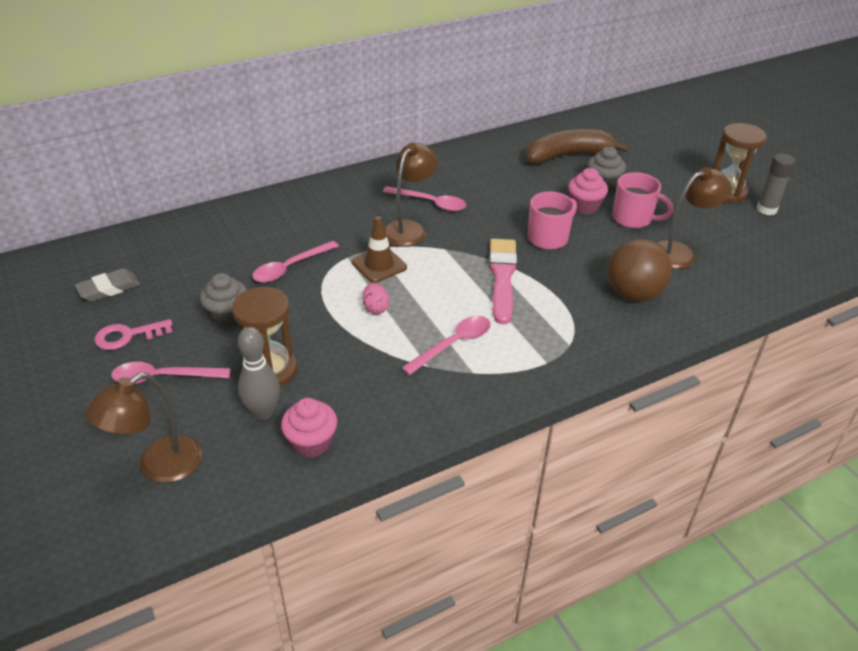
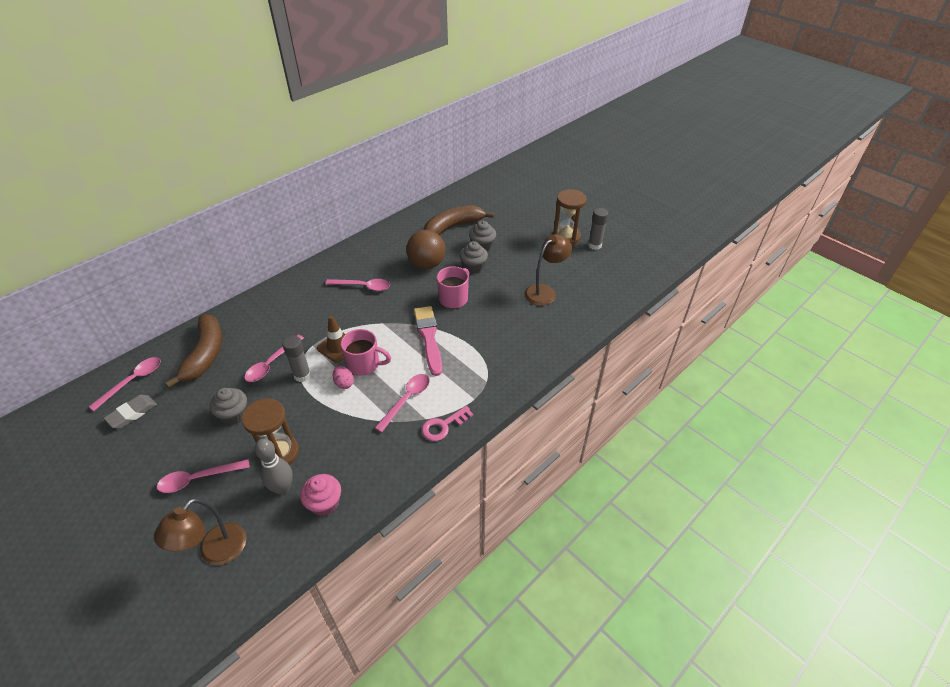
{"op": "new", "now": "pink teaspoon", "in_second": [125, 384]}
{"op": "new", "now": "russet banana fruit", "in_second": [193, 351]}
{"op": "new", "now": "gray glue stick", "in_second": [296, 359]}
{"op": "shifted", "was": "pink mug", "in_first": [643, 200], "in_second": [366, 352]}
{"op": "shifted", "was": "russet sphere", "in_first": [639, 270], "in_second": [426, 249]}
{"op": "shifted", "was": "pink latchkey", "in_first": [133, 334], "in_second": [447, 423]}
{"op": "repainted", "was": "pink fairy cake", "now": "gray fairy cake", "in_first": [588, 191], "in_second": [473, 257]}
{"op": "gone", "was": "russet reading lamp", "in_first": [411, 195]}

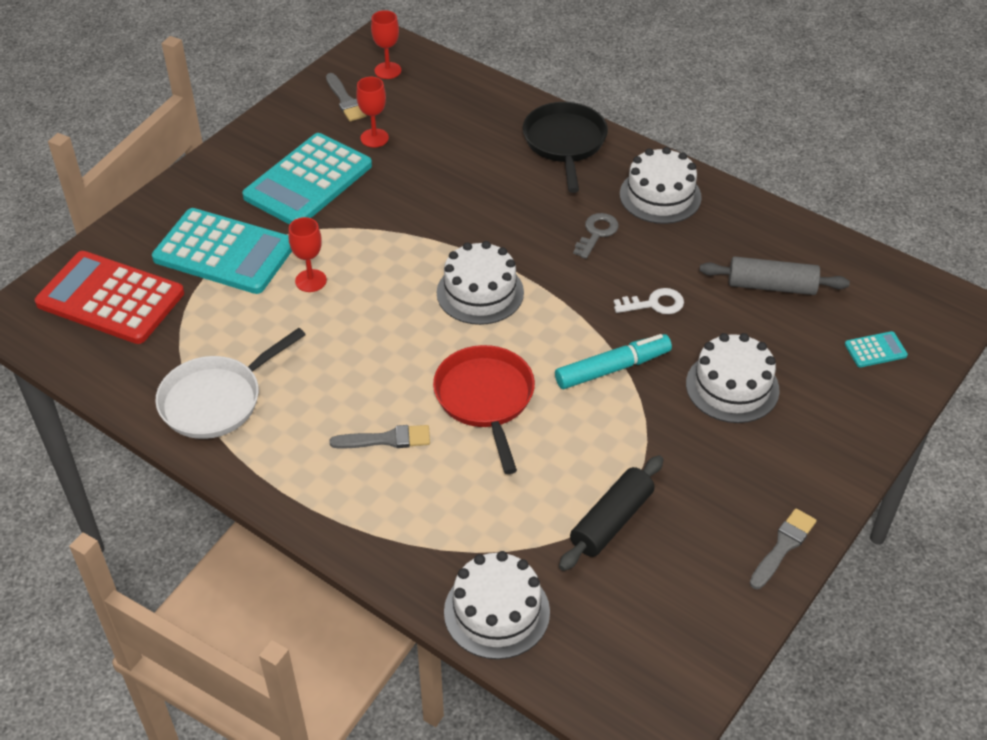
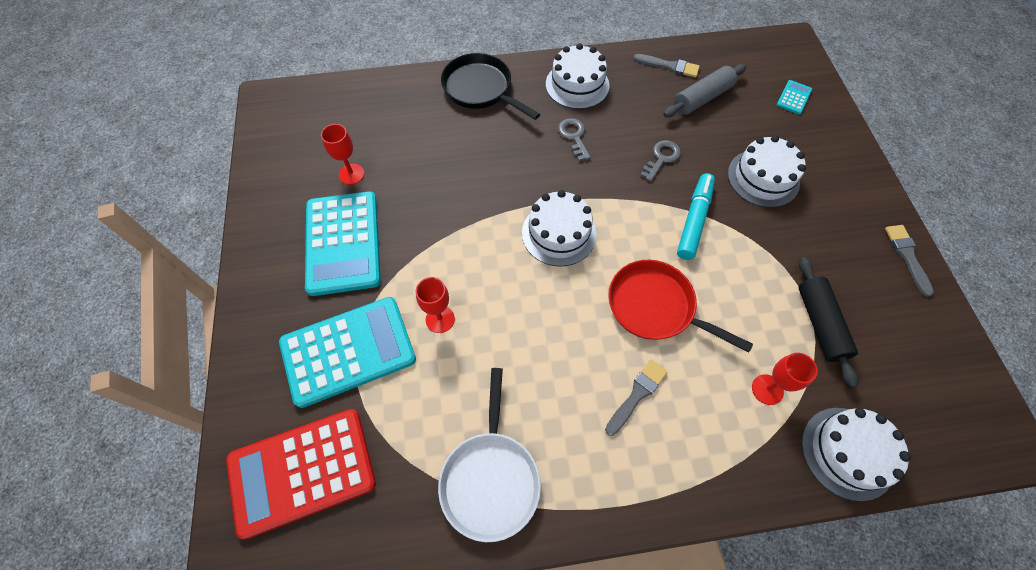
{"op": "shifted", "was": "gray paint brush", "in_first": [346, 97], "in_second": [667, 65]}
{"op": "repainted", "was": "snow-white latchkey", "now": "gray latchkey", "in_first": [649, 301], "in_second": [660, 161]}
{"op": "shifted", "was": "crimson chalice", "in_first": [386, 44], "in_second": [785, 379]}

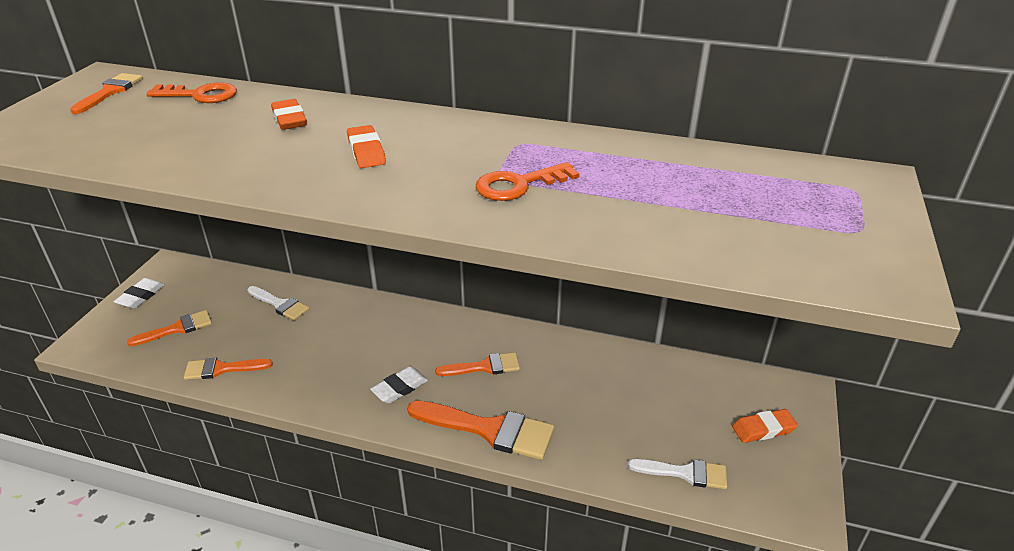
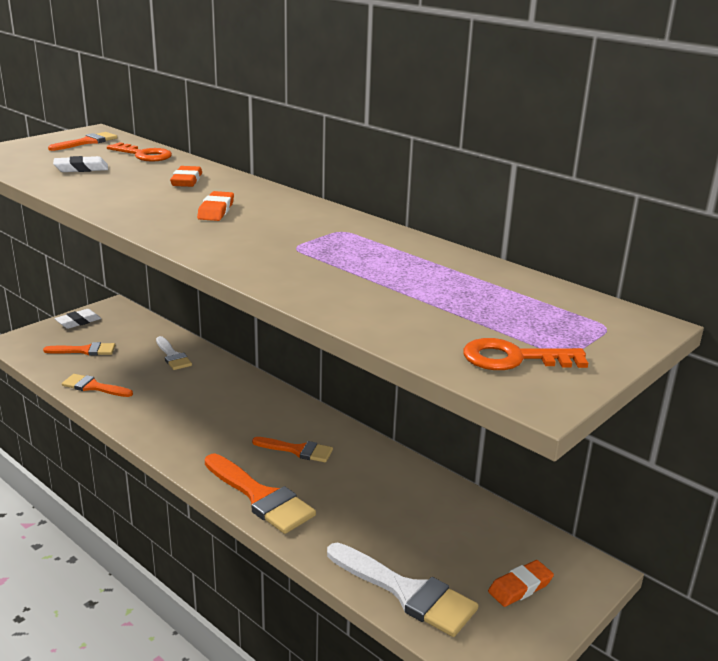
{"op": "shifted", "was": "snow-white pencil eraser", "in_first": [399, 384], "in_second": [80, 164]}
{"op": "scaled", "was": "snow-white paint brush", "in_first": [677, 474], "in_second": [403, 590], "ratio": 1.65}
{"op": "shifted", "was": "orange-coloured latchkey", "in_first": [528, 181], "in_second": [525, 354]}
{"op": "rotated", "was": "orange-coloured pencil eraser", "in_first": [765, 426], "in_second": [521, 583], "clockwise": -45}

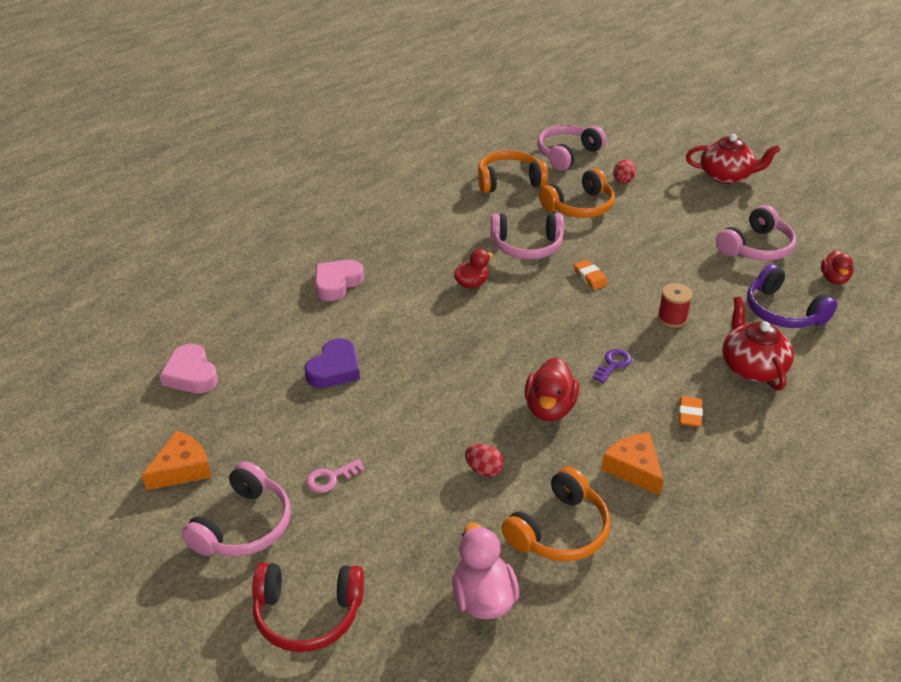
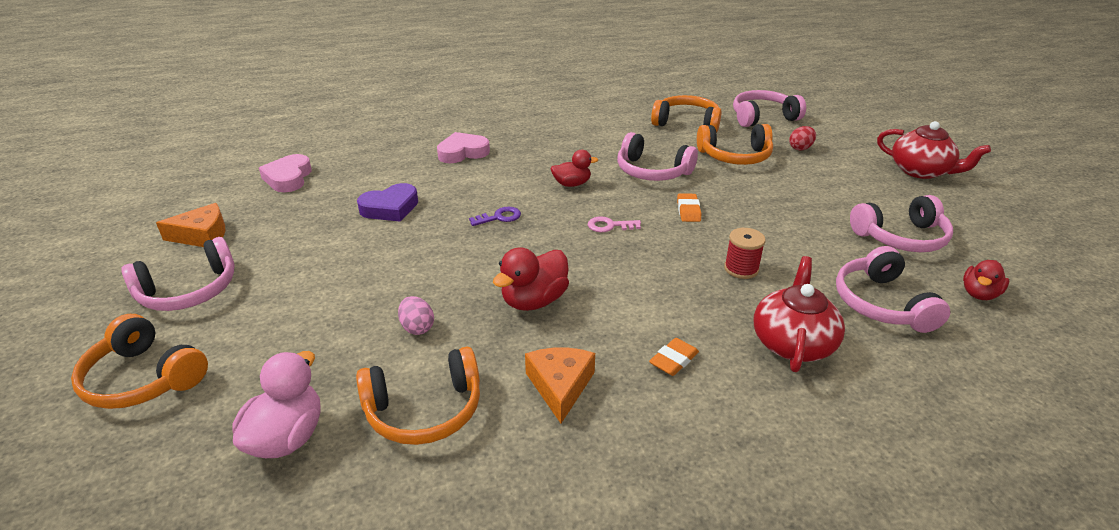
{"op": "repainted", "was": "crimson headphones", "now": "orange-coloured headphones", "in_first": [308, 607], "in_second": [139, 361]}
{"op": "repainted", "was": "crimson toy egg", "now": "pink toy egg", "in_first": [484, 460], "in_second": [416, 315]}
{"op": "shifted", "was": "royal purple latchkey", "in_first": [612, 366], "in_second": [495, 216]}
{"op": "shifted", "was": "pink latchkey", "in_first": [335, 476], "in_second": [614, 224]}
{"op": "repainted", "was": "royal purple headphones", "now": "pink headphones", "in_first": [792, 296], "in_second": [893, 289]}

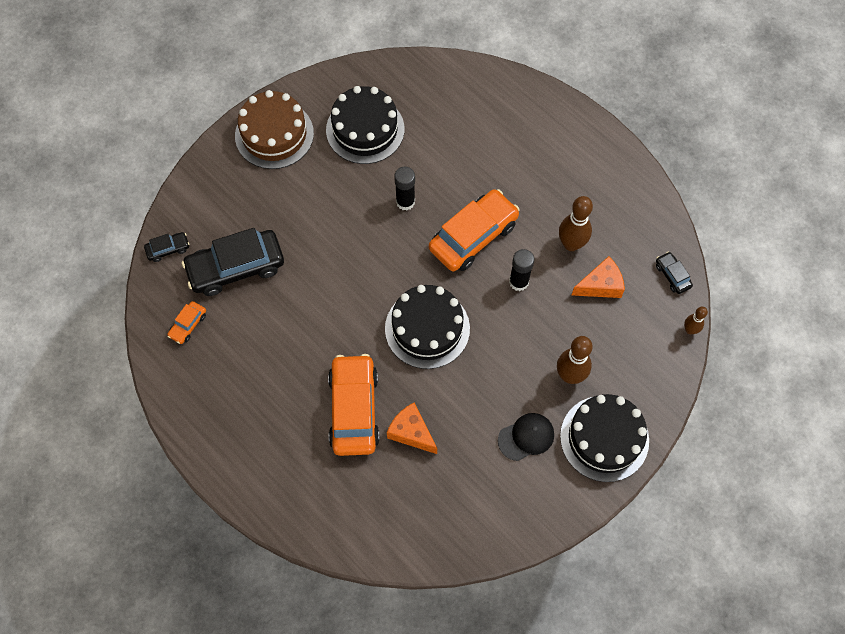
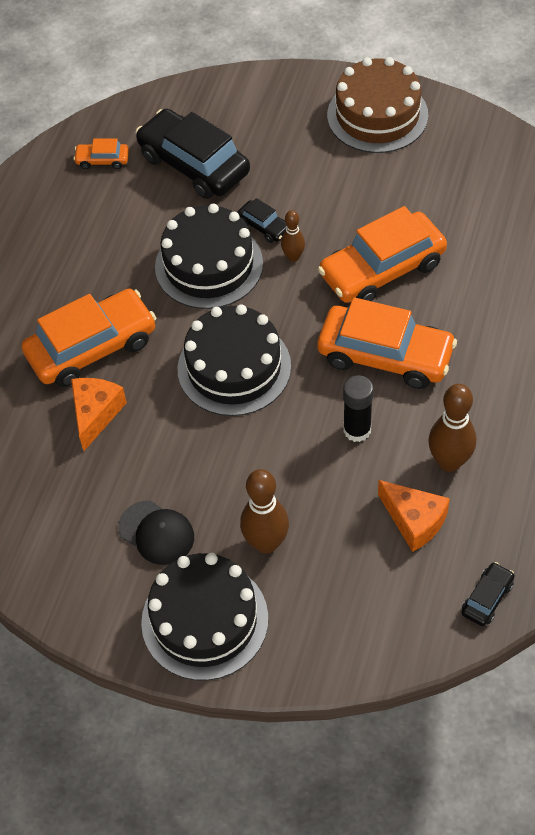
{"op": "shifted", "was": "black layer cake", "in_first": [365, 125], "in_second": [209, 256]}
{"op": "shifted", "was": "black car", "in_first": [167, 247], "in_second": [262, 220]}
{"op": "shifted", "was": "russet tenpin", "in_first": [696, 320], "in_second": [293, 236]}
{"op": "swapped", "was": "black glue stick", "now": "orange-coloured car", "in_first": [404, 189], "in_second": [382, 254]}

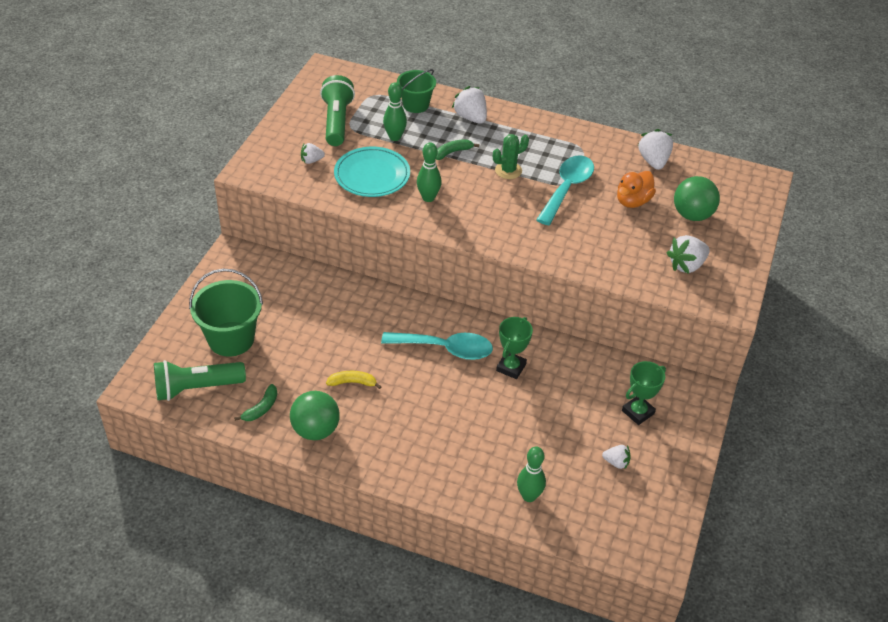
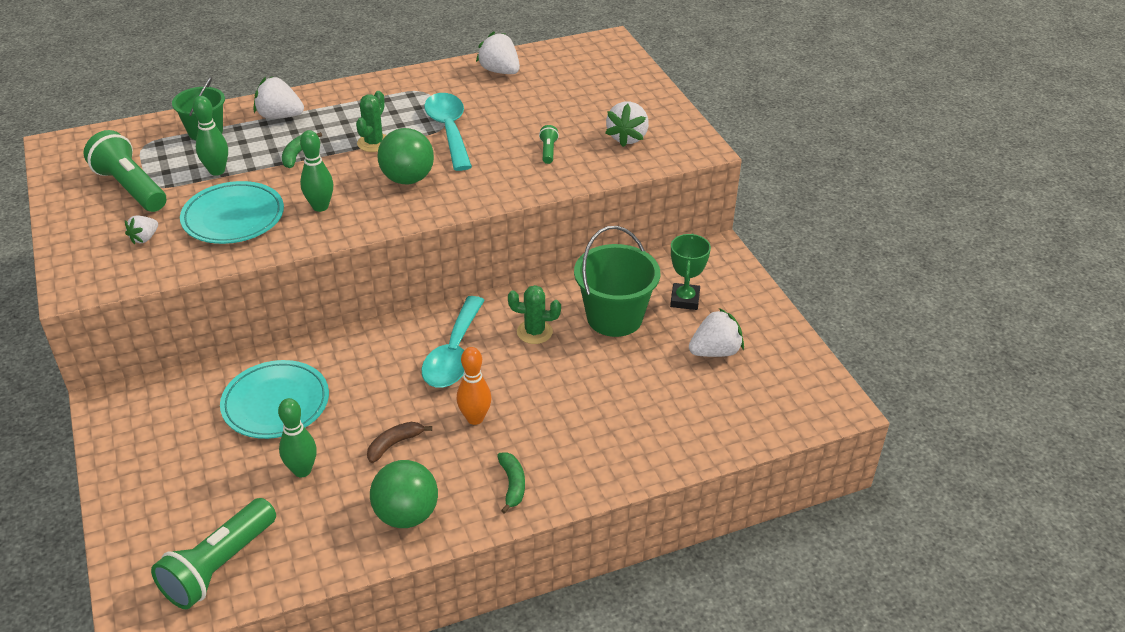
{"op": "new", "now": "turquoise flat dish", "in_second": [274, 399]}
{"op": "shifted", "was": "emerald tenpin", "in_first": [531, 474], "in_second": [297, 437]}
{"op": "repainted", "was": "bright yellow banana fruit", "now": "russet banana fruit", "in_first": [354, 380], "in_second": [399, 442]}
{"op": "shifted", "was": "emerald sphere", "in_first": [697, 198], "in_second": [405, 156]}
{"op": "rotated", "was": "turquoise teaspoon", "in_first": [437, 346], "in_second": [453, 342], "clockwise": 135}
{"op": "new", "now": "orange-coloured tenpin", "in_second": [474, 386]}
{"op": "shifted", "was": "emerald banana fruit", "in_first": [255, 402], "in_second": [511, 483]}
{"op": "swapped", "was": "emerald prize cup", "now": "emerald saguaro cactus", "in_first": [514, 348], "in_second": [534, 314]}
{"op": "new", "now": "emerald pocket torch", "in_second": [549, 144]}
{"op": "shifted", "was": "emerald pail", "in_first": [226, 313], "in_second": [617, 281]}
{"op": "scaled", "was": "snow-white strawberry", "in_first": [616, 457], "in_second": [716, 332], "ratio": 1.69}
{"op": "gone", "was": "orange-coloured rubber duck", "in_first": [636, 189]}

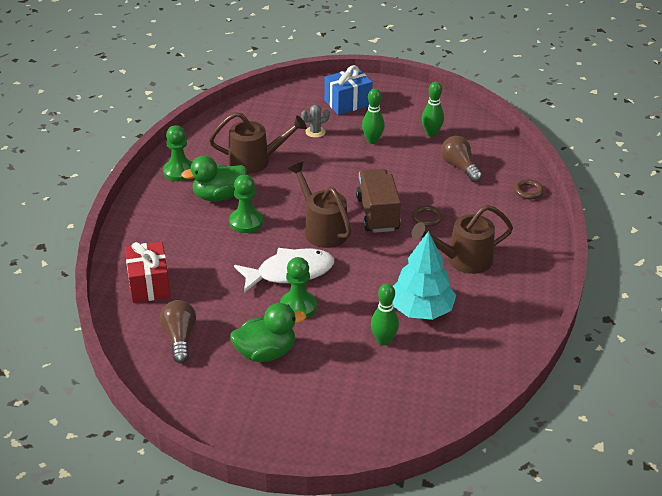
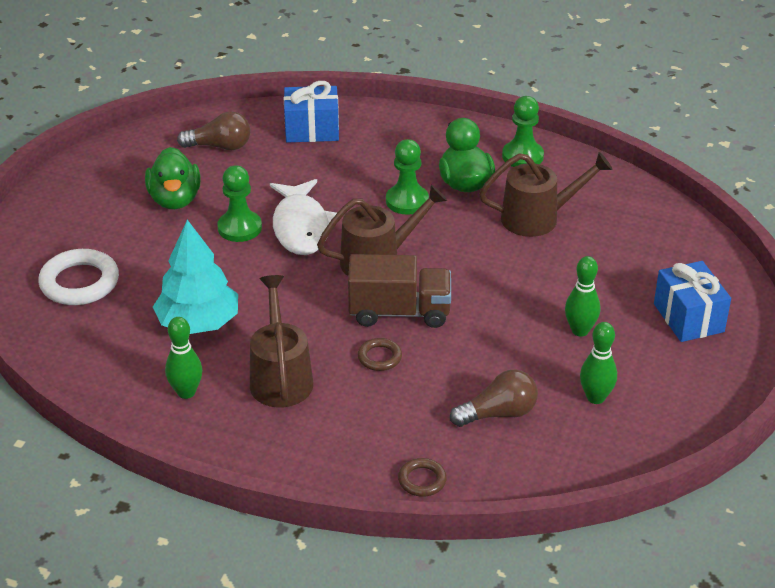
{"op": "new", "now": "snow-white torus", "in_second": [78, 277]}
{"op": "shifted", "was": "emerald tenpin", "in_first": [385, 314], "in_second": [184, 358]}
{"op": "repainted", "was": "crimson wrapped gift", "now": "royal blue wrapped gift", "in_first": [147, 272], "in_second": [311, 111]}
{"op": "rotated", "was": "russet watering can", "in_first": [258, 143], "in_second": [546, 194], "clockwise": -105}
{"op": "gone", "was": "gray saguaro cactus", "in_first": [315, 121]}

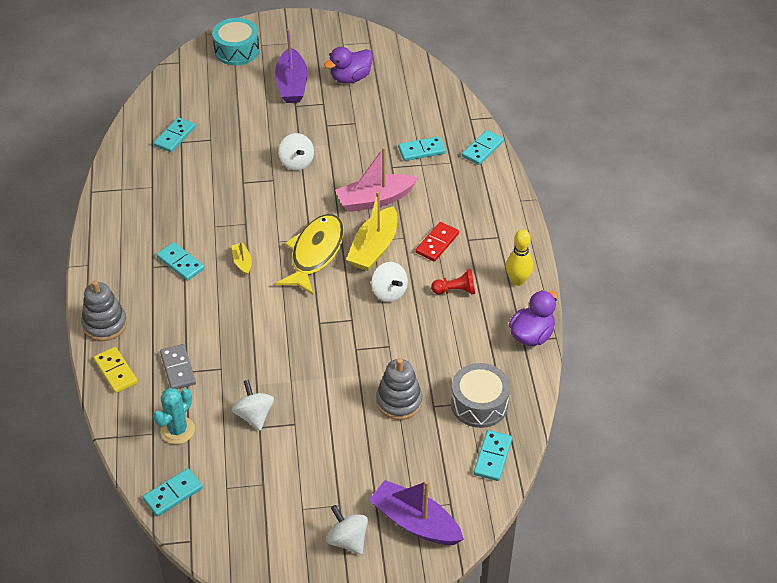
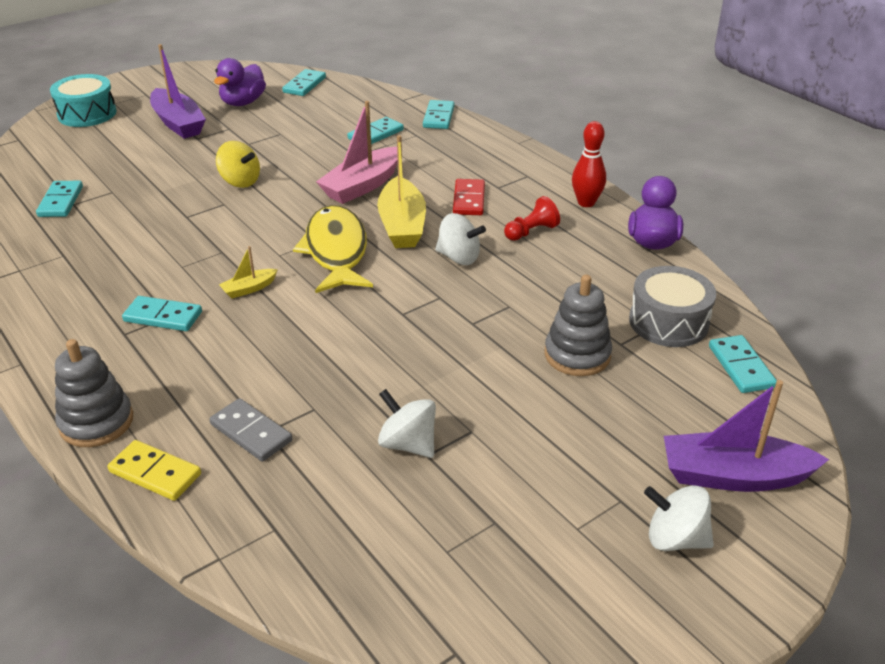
{"op": "repainted", "was": "snow-white whirligig", "now": "bright yellow whirligig", "in_first": [296, 151], "in_second": [238, 164]}
{"op": "rotated", "was": "bright yellow boat", "in_first": [242, 258], "in_second": [248, 272], "clockwise": -75}
{"op": "shifted", "was": "turquoise domino piece", "in_first": [173, 492], "in_second": [304, 82]}
{"op": "repainted", "was": "bright yellow tenpin", "now": "crimson tenpin", "in_first": [519, 258], "in_second": [589, 164]}
{"op": "gone", "was": "turquoise saguaro cactus", "in_first": [174, 416]}

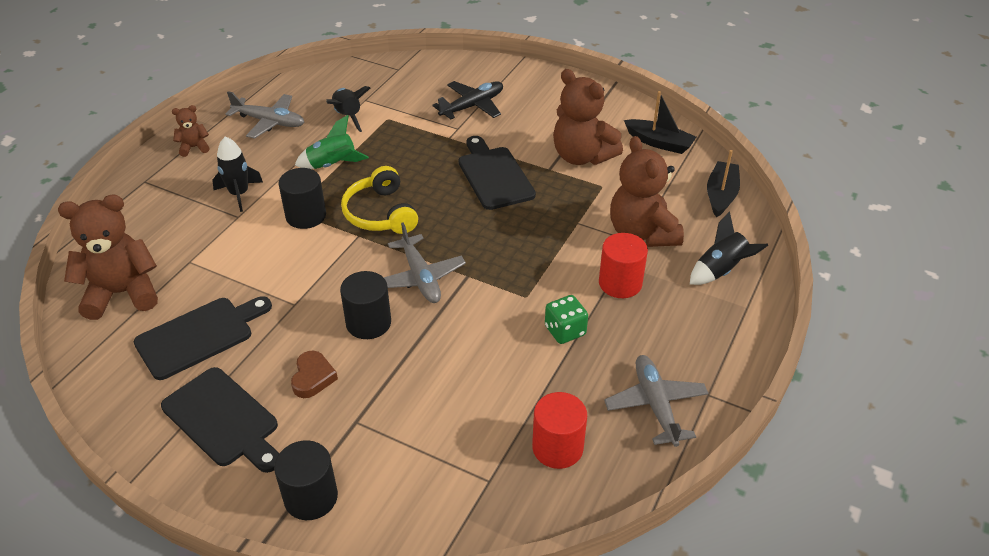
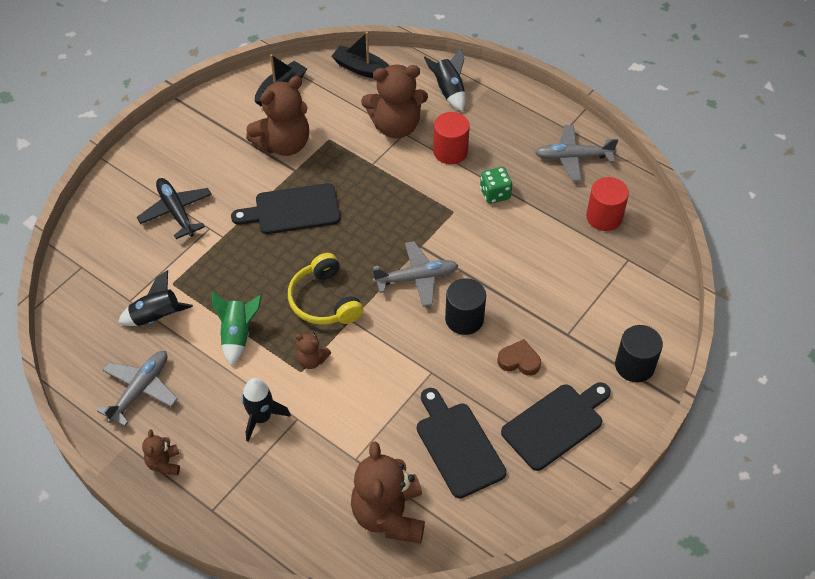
{"op": "rotated", "was": "bright yellow headphones", "in_first": [379, 200], "in_second": [325, 289], "clockwise": 75}
{"op": "swapped", "was": "black solid cylinder", "now": "russet teddy", "in_first": [302, 198], "in_second": [313, 350]}

